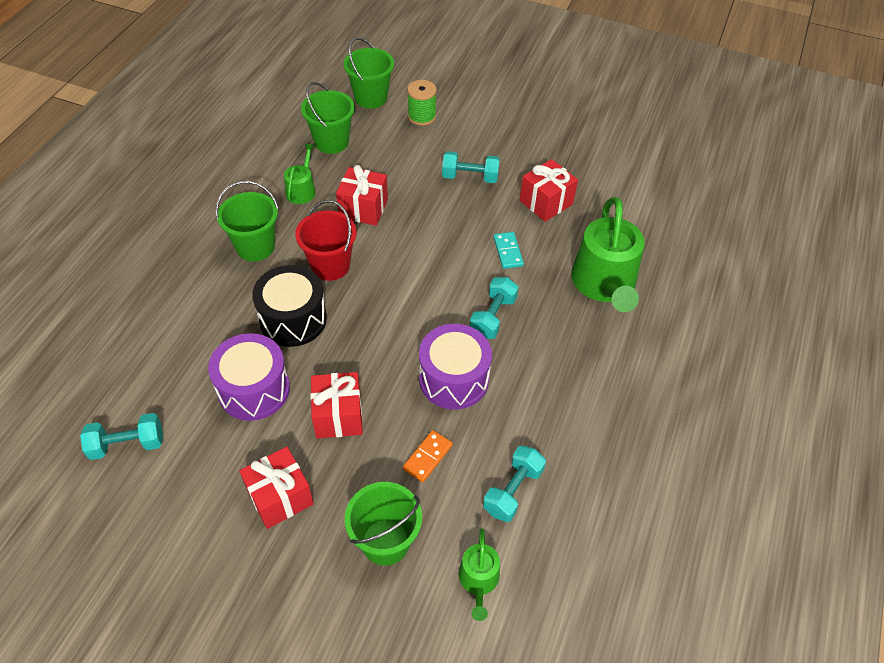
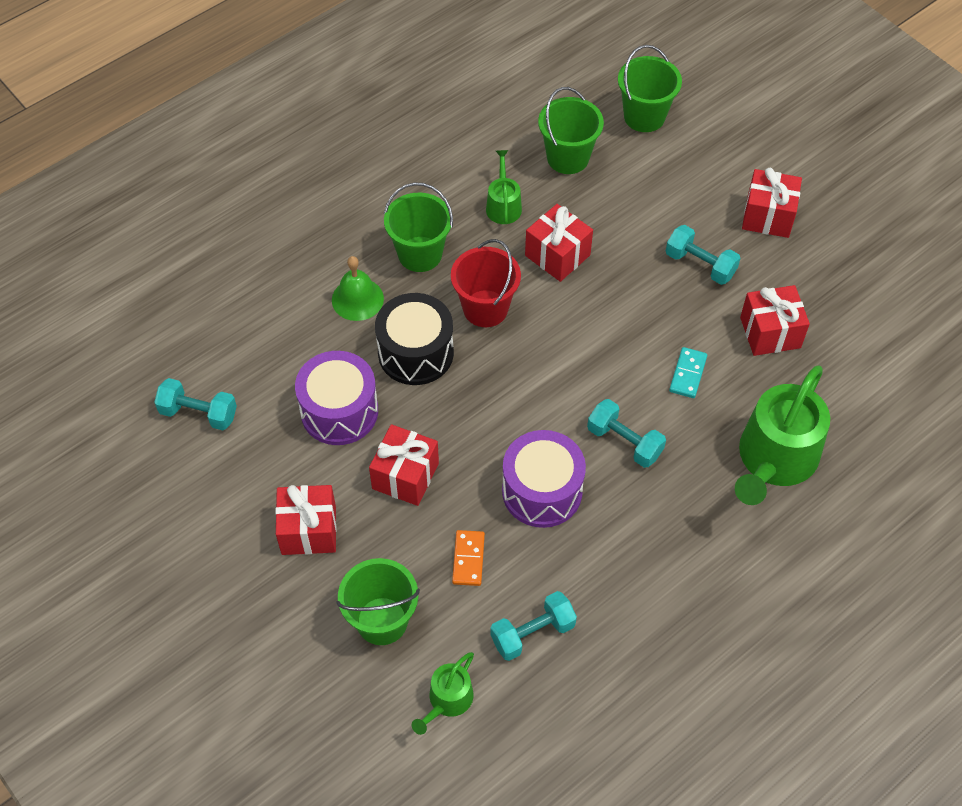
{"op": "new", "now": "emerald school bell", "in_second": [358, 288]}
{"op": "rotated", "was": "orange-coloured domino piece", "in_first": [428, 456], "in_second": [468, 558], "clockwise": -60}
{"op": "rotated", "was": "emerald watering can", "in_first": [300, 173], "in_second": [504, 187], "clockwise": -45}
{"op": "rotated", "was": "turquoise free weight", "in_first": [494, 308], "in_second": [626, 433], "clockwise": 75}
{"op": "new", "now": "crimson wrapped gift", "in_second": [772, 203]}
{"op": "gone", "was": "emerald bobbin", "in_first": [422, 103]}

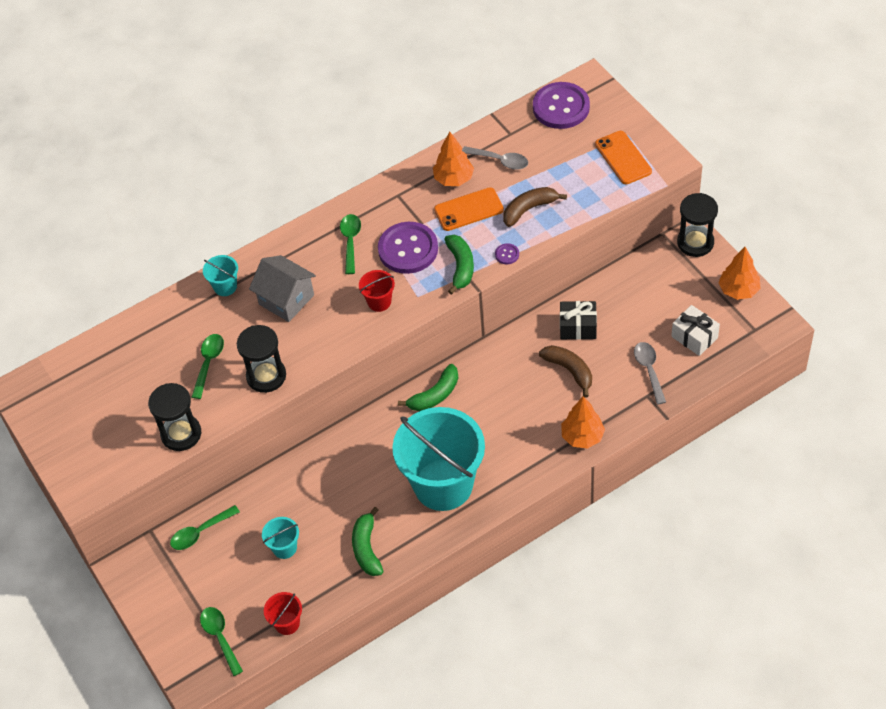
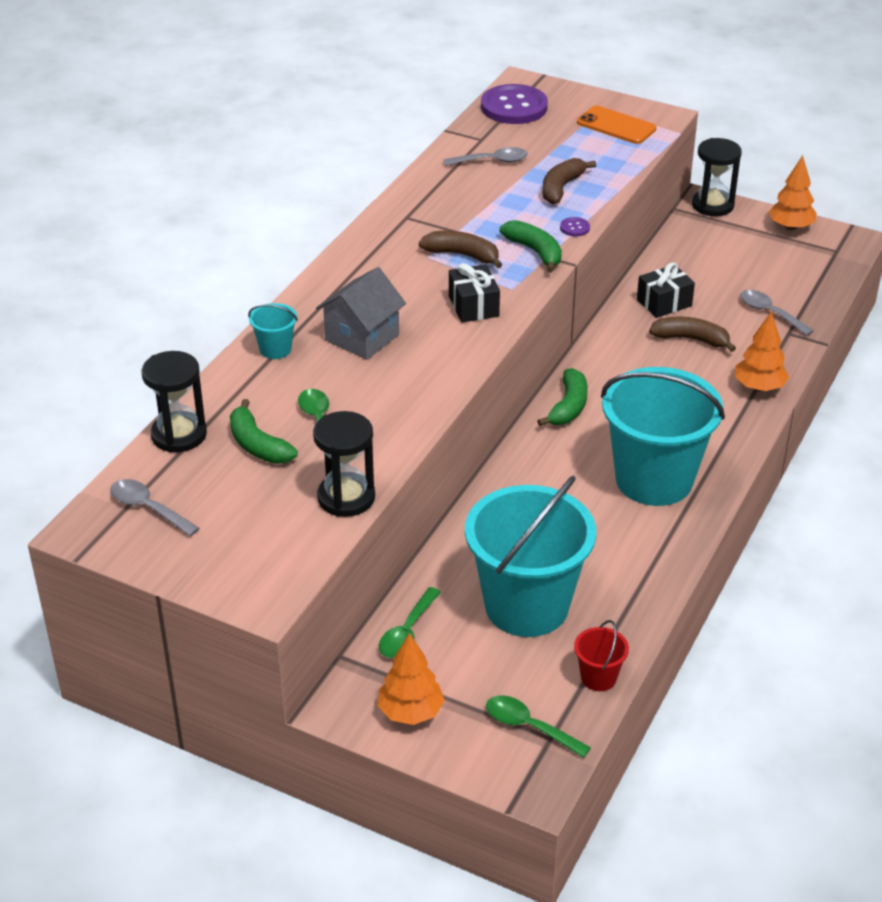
{"op": "new", "now": "gray teaspoon", "in_second": [154, 507]}
{"op": "shifted", "was": "black hourglass", "in_first": [261, 359], "in_second": [174, 401]}
{"op": "shifted", "was": "emerald banana fruit", "in_first": [367, 541], "in_second": [264, 431]}
{"op": "rotated", "was": "gray cottage", "in_first": [282, 288], "in_second": [361, 313], "clockwise": -60}
{"op": "shifted", "was": "orange-coloured toy tree", "in_first": [453, 159], "in_second": [411, 679]}
{"op": "swapped", "was": "royal purple shirt button", "now": "russet banana fruit", "in_first": [408, 248], "in_second": [460, 249]}
{"op": "swapped", "was": "crimson pail", "now": "black wrapped gift", "in_first": [377, 291], "in_second": [474, 293]}
{"op": "scaled", "was": "turquoise pail", "in_first": [280, 538], "in_second": [530, 556], "ratio": 2.46}
{"op": "gone", "was": "emerald teaspoon", "in_first": [350, 244]}
{"op": "gone", "was": "orange-coloured phone", "in_first": [469, 209]}
{"op": "gone", "was": "snow-white wrapped gift", "in_first": [695, 330]}

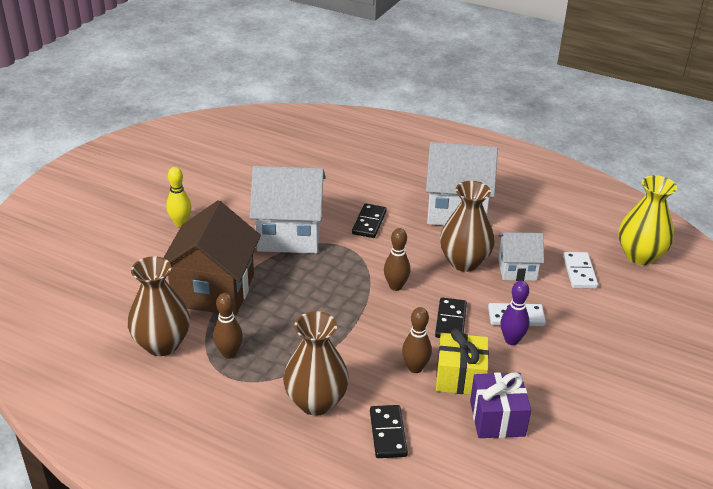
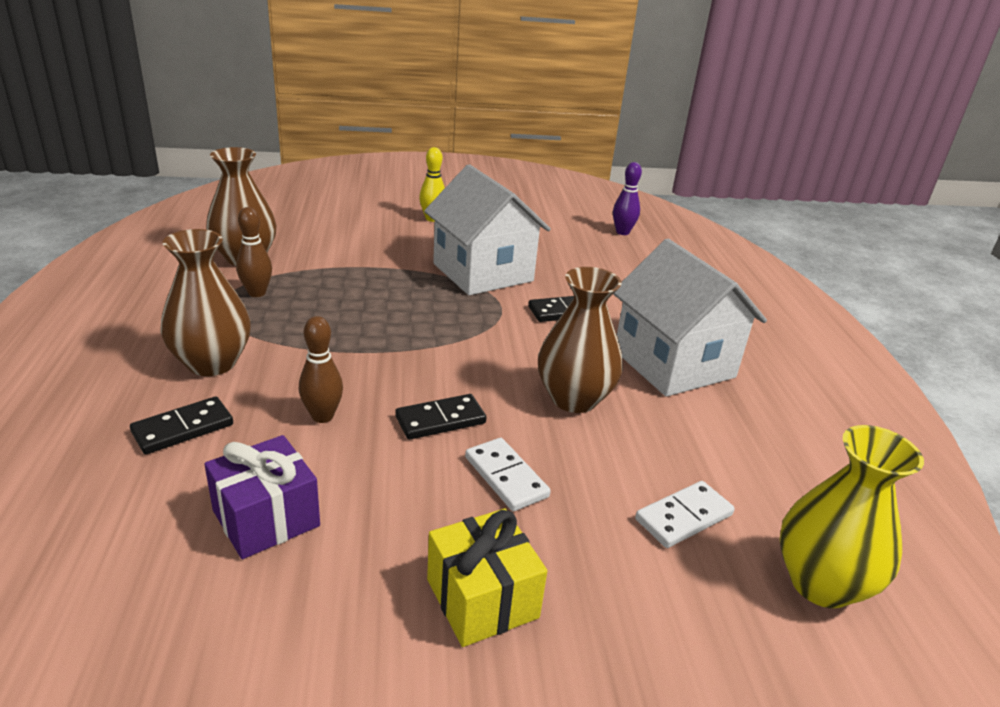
{"op": "shifted", "was": "bright yellow wrapped gift", "in_first": [462, 362], "in_second": [487, 578]}
{"op": "shifted", "was": "royal purple tenpin", "in_first": [514, 313], "in_second": [627, 198]}
{"op": "gone", "was": "russet cottage", "in_first": [212, 258]}
{"op": "gone", "was": "russet tenpin", "in_first": [397, 259]}
{"op": "gone", "was": "snow-white cottage", "in_first": [521, 256]}

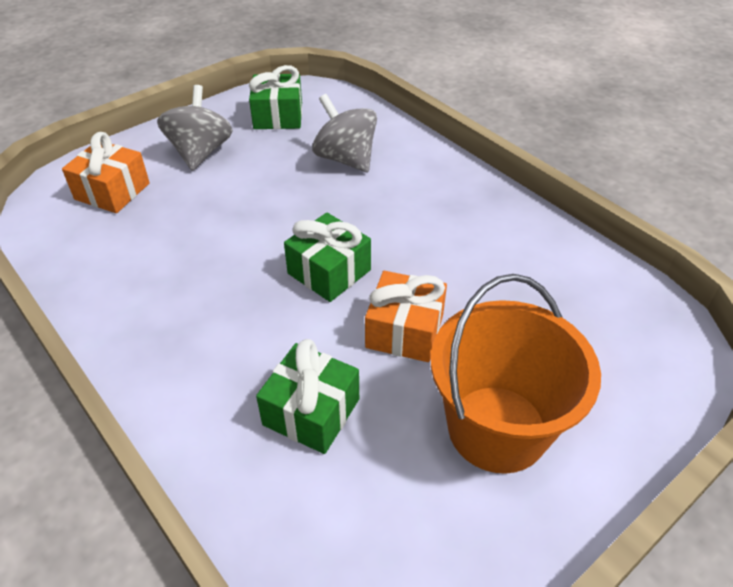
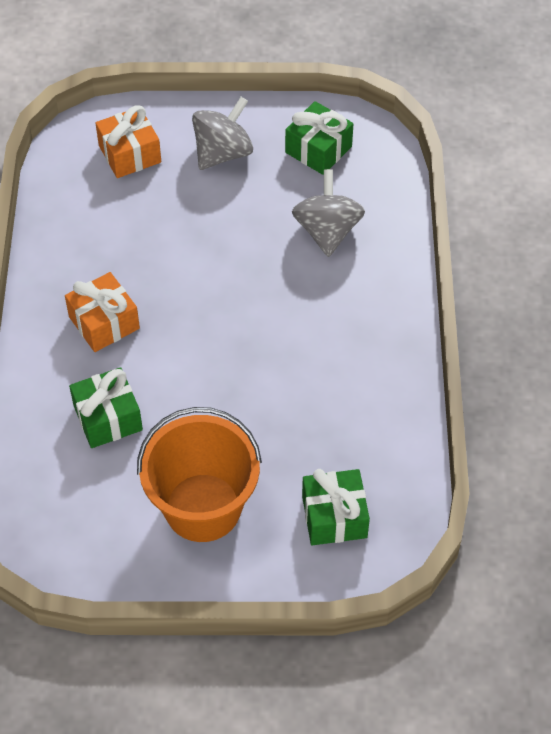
{"op": "shifted", "was": "orange-coloured wrapped gift", "in_first": [406, 316], "in_second": [102, 312]}
{"op": "shifted", "was": "emerald wrapped gift", "in_first": [327, 257], "in_second": [336, 507]}

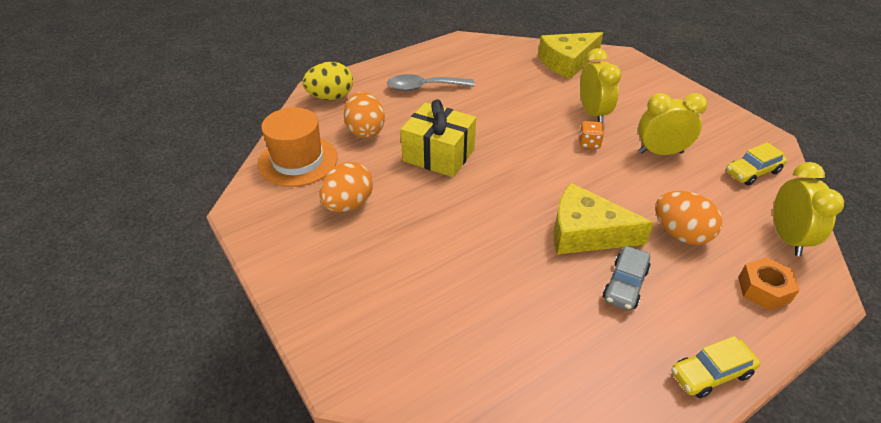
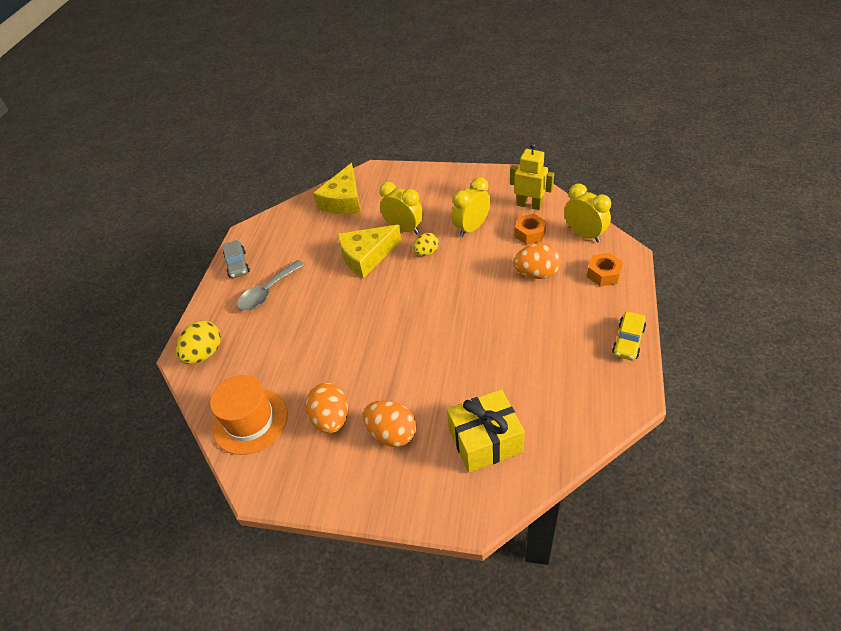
{"op": "shifted", "was": "gray car", "in_first": [627, 278], "in_second": [236, 259]}
{"op": "shifted", "was": "bright yellow cheese wedge", "in_first": [603, 219], "in_second": [369, 252]}
{"op": "shifted", "was": "orange-coloured toy egg", "in_first": [364, 115], "in_second": [389, 423]}
{"op": "swapped", "was": "orange-coloured game die", "now": "bright yellow toy egg", "in_first": [591, 135], "in_second": [426, 244]}
{"op": "shifted", "was": "bright yellow wrapped gift", "in_first": [438, 138], "in_second": [486, 431]}
{"op": "swapped", "was": "bright yellow car", "now": "bright yellow toy robot", "in_first": [756, 164], "in_second": [532, 176]}
{"op": "new", "now": "orange-coloured hex nut", "in_second": [530, 229]}

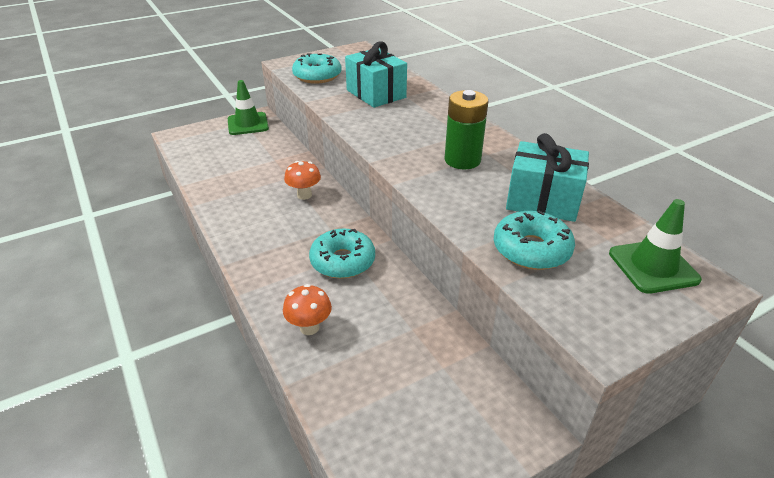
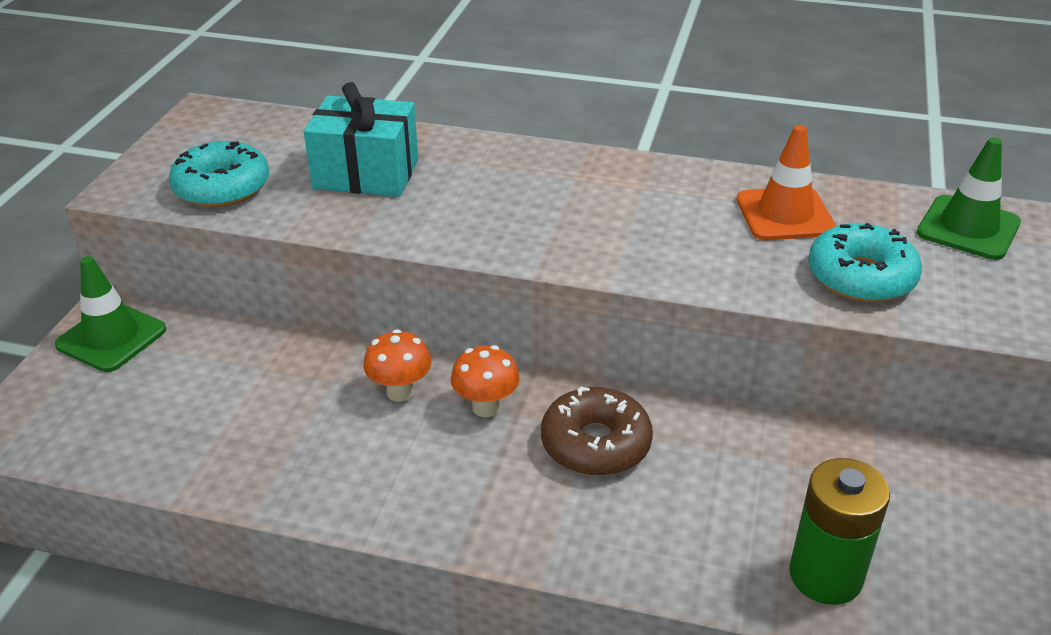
{"op": "shifted", "was": "orange-coloured mushroom", "in_first": [307, 309], "in_second": [485, 381]}
{"op": "repainted", "was": "turquoise doughnut", "now": "russet doughnut", "in_first": [342, 253], "in_second": [597, 431]}
{"op": "swapped", "was": "turquoise wrapped gift", "now": "orange-coloured traffic cone", "in_first": [547, 177], "in_second": [786, 182]}
{"op": "shifted", "was": "emerald AA battery", "in_first": [466, 129], "in_second": [839, 531]}

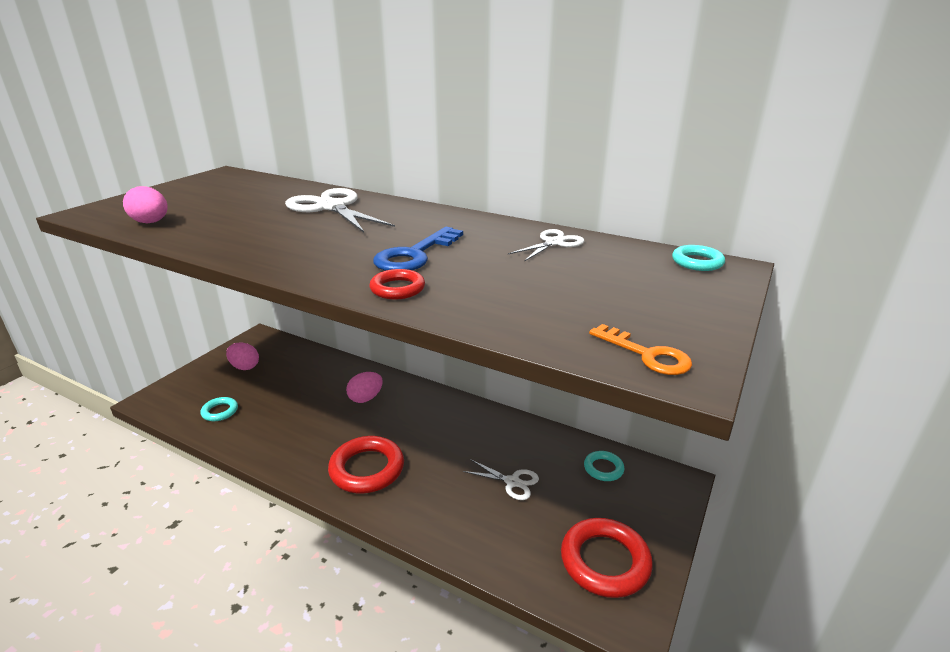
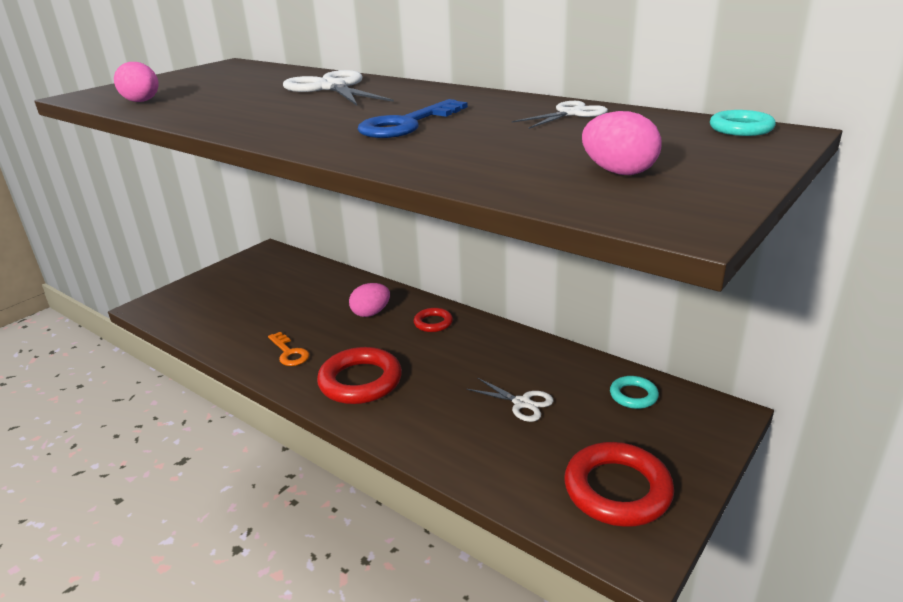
{"op": "shifted", "was": "orange-coloured latchkey", "in_first": [640, 349], "in_second": [288, 349]}
{"op": "shifted", "was": "crimson torus", "in_first": [397, 284], "in_second": [433, 320]}
{"op": "shifted", "was": "pink toy egg", "in_first": [242, 356], "in_second": [621, 143]}
{"op": "gone", "was": "turquoise torus", "in_first": [219, 409]}

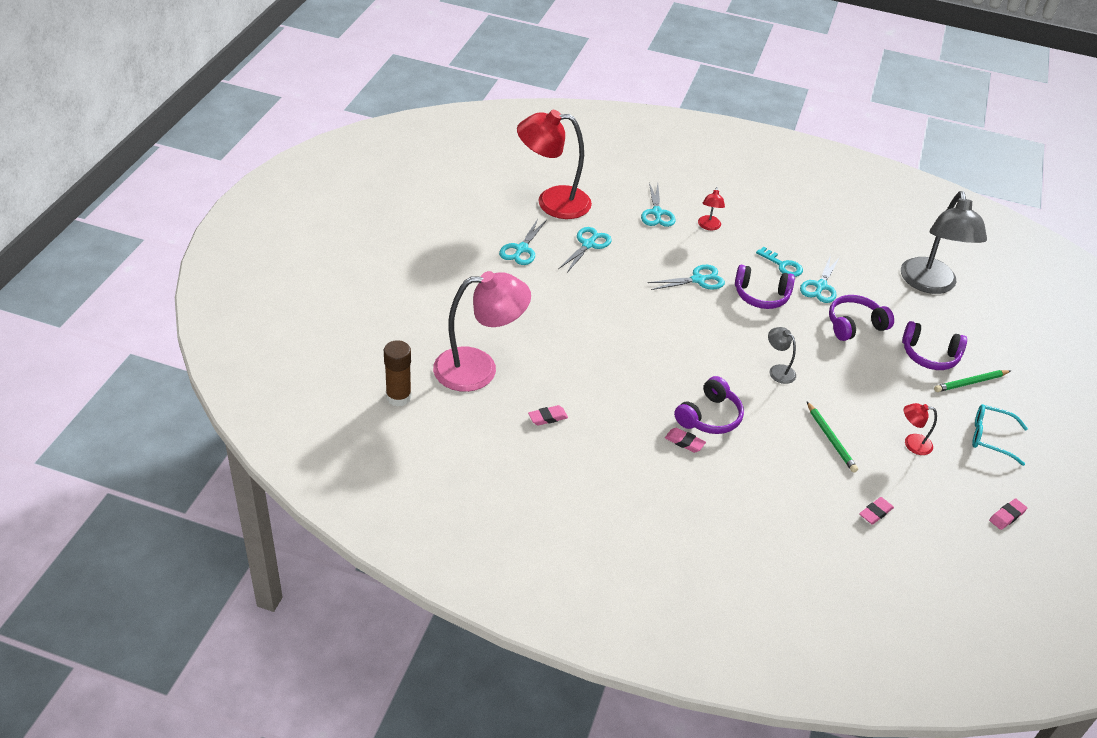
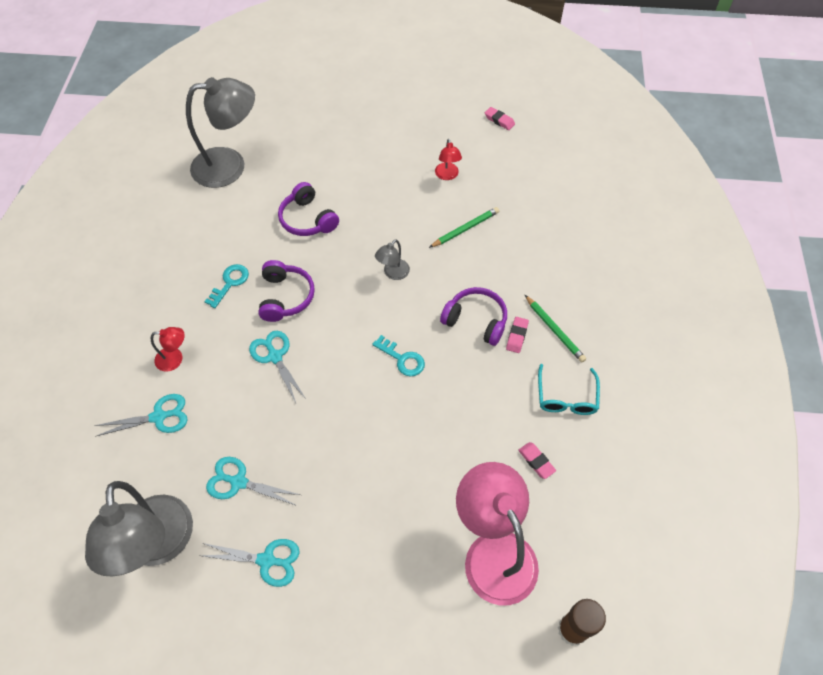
{"op": "repainted", "was": "crimson reading lamp", "now": "gray reading lamp", "in_first": [554, 164], "in_second": [139, 528]}
{"op": "new", "now": "turquoise latchkey", "in_second": [398, 355]}
{"op": "shifted", "was": "emerald wooden pencil", "in_first": [972, 381], "in_second": [555, 328]}
{"op": "shifted", "was": "turquoise eyeglasses", "in_first": [1000, 435], "in_second": [569, 389]}
{"op": "gone", "was": "turquoise shears", "in_first": [820, 279]}
{"op": "gone", "was": "pink pencil eraser", "in_first": [876, 511]}
{"op": "gone", "was": "royal purple headphones", "in_first": [934, 345]}

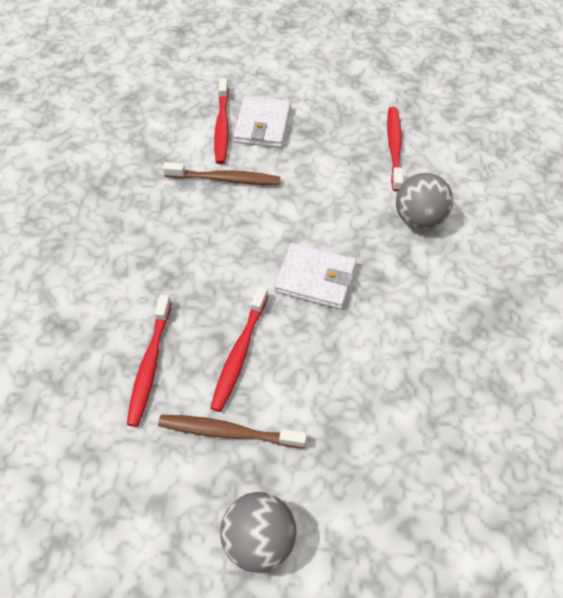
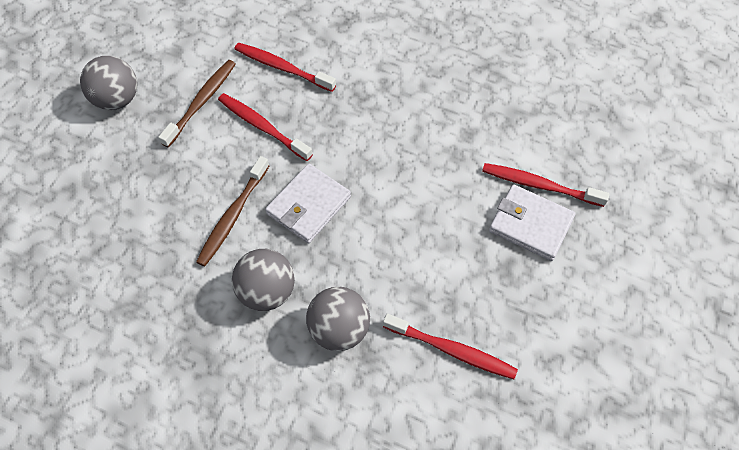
{"op": "shifted", "was": "russet toothbrush", "in_first": [221, 173], "in_second": [232, 211]}
{"op": "new", "now": "gray sphere", "in_second": [263, 280]}

